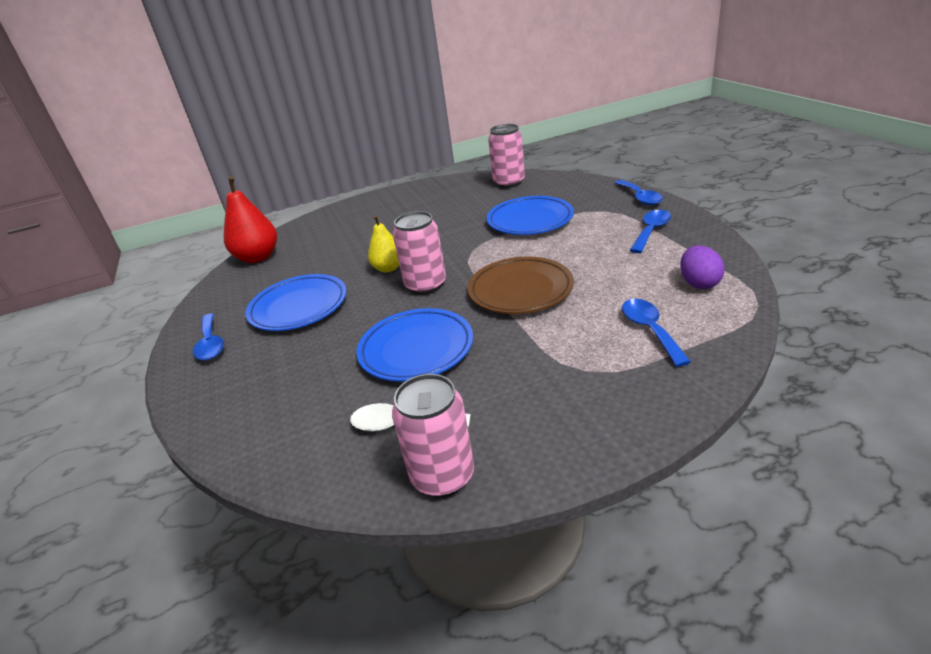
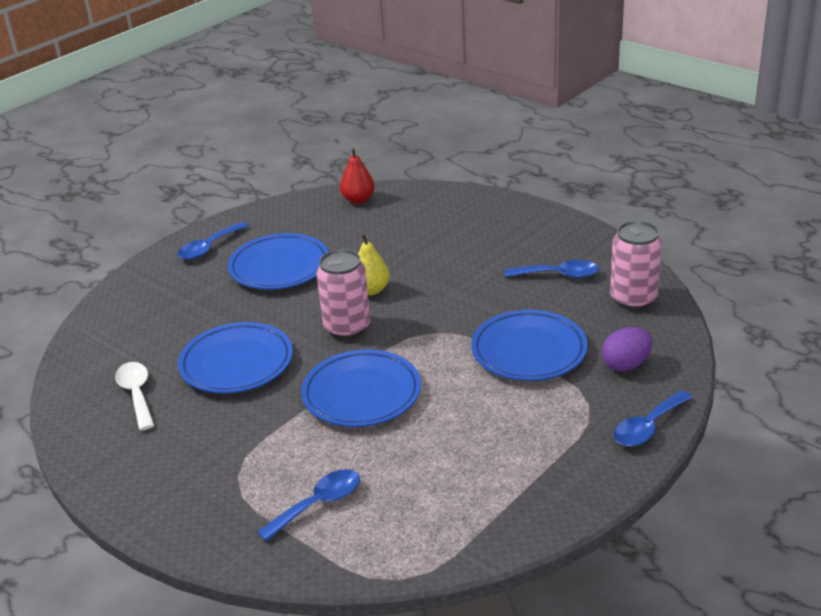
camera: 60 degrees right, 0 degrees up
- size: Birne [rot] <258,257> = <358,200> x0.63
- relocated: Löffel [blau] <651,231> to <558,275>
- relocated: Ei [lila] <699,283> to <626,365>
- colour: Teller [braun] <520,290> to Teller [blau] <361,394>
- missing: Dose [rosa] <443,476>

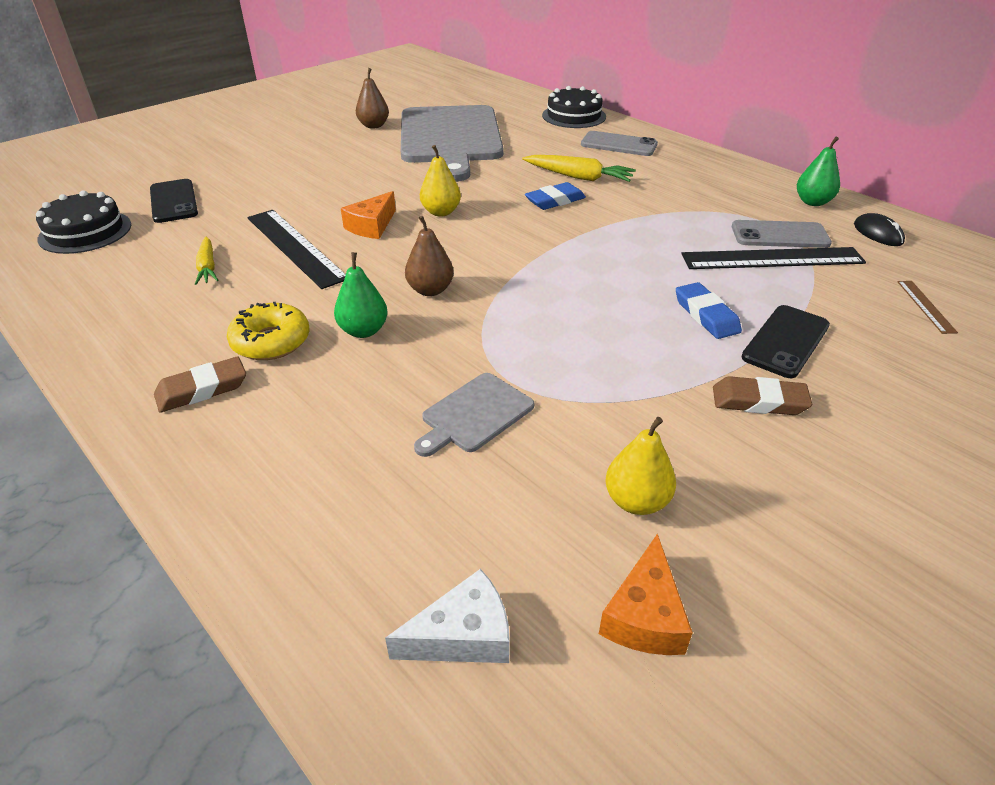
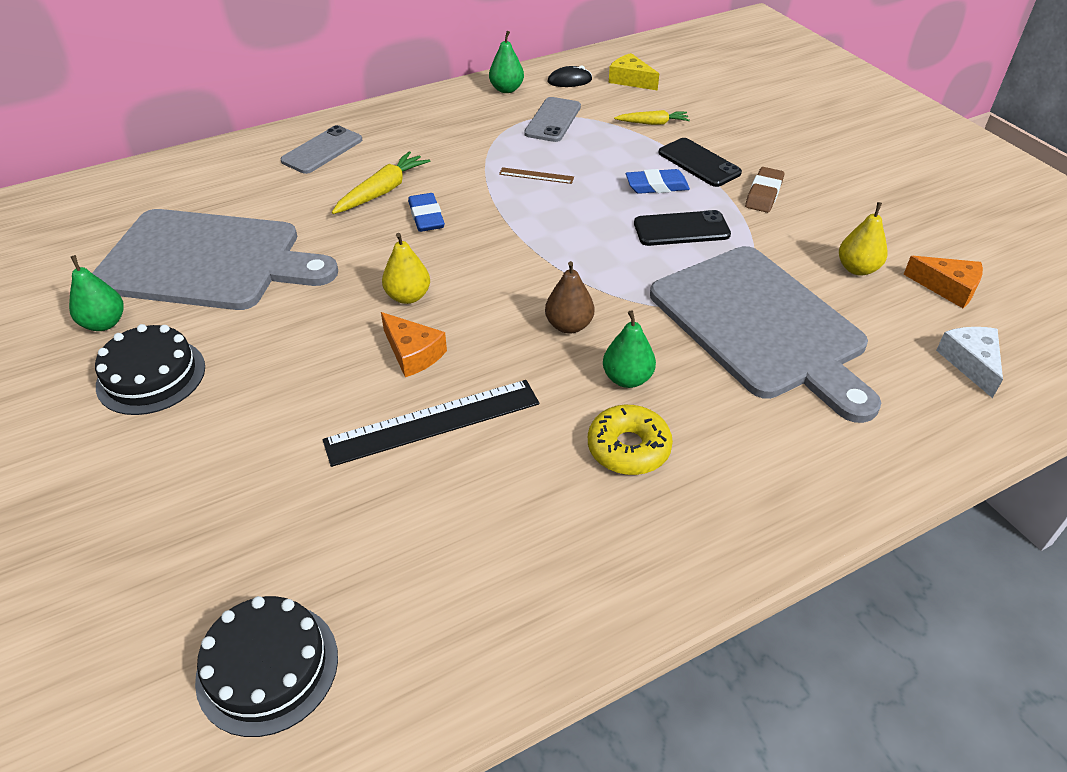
camera: 75 degrees left, 5 degrees up
- colour: Birne [braun] <373,126> to Birne [grün] <104,323>
- relocated: Kuchen [schwarz] <574,116> to <151,376>
- relocated: Handy [schwarz] <174,201> to <681,229>
- relocated: Karotte [gelb] <208,267> to <653,123>
- missing: Lineal [schwarz] <772,259>
- relocated: Lineal [braun] <925,306> to <536,175>
- missing: Radiergummi [braun] <202,389>
- size: Schneidebrett [grau] <475,414> = <761,326> x2.35
- appeared: Käse [gelb] <630,80>

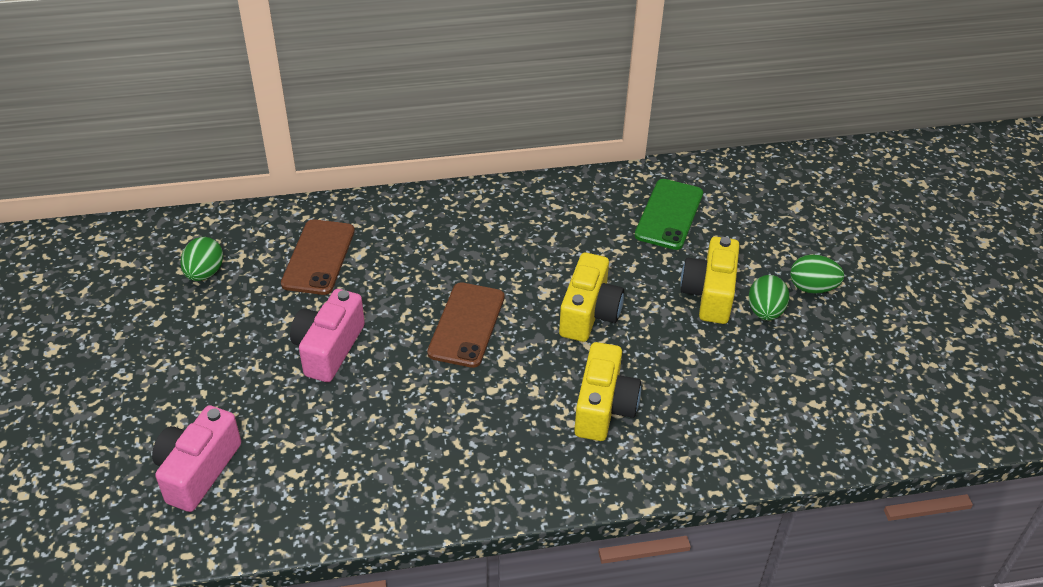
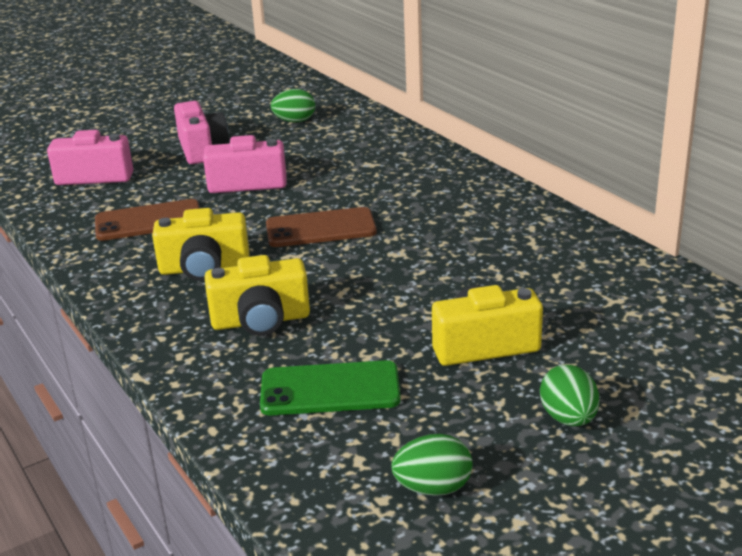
camera: 70 degrees right, 15 degrees down
- relocated: Handy [grün] <669,214> to <330,389>
- relocated: Handy [braun] <318,257> to <148,221>
- relocated: Kamera [gelb] <589,313> to <204,268>
- relocated: Ei [grün] <765,312> to <433,488>
- appeared: Kamera [rosa] <201,149>

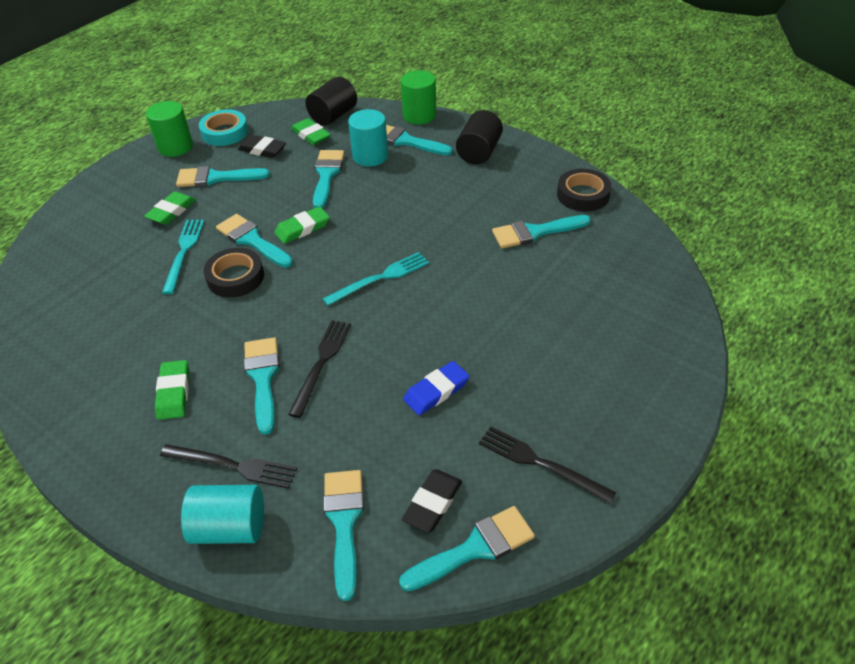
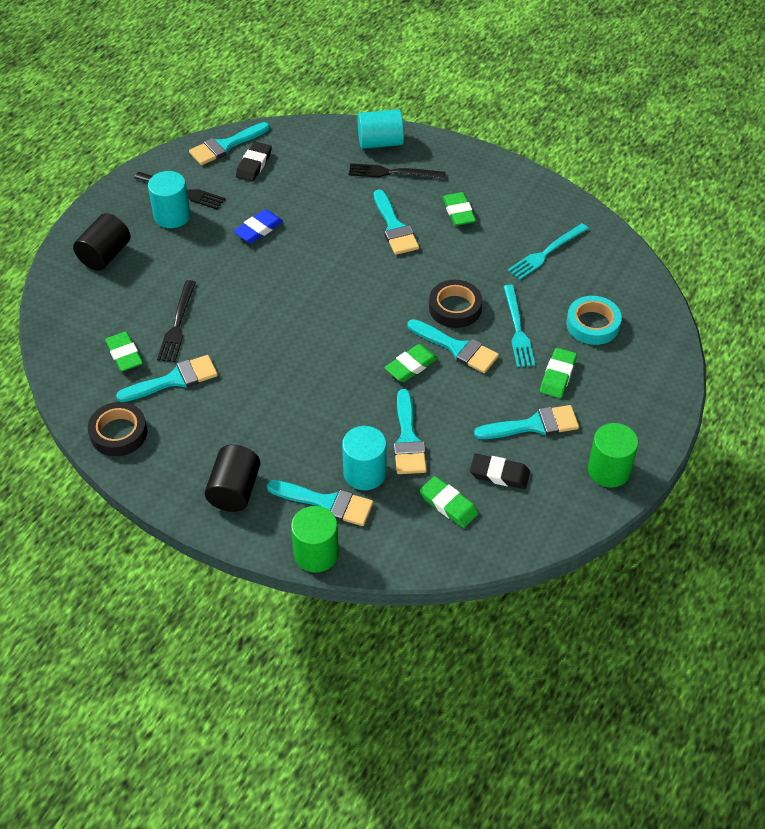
camera: 170 degrees right, 5 degrees up
- relocated: Vollzylinder [schwarz] <333,116> to <105,255>
- relocated: Klebeband [türkis] <224,132> to <592,324>
- relocated: Gabel [türkis] <380,278> to <546,253>
- relocated: Gabel [schwarz] <321,363> to <177,324>
- missing: Pinsel [türkis] <344,523>
- appeared: Vollzylinder [türkis] <172,216>
- appeared: Radiergummi [grün] <124,354>

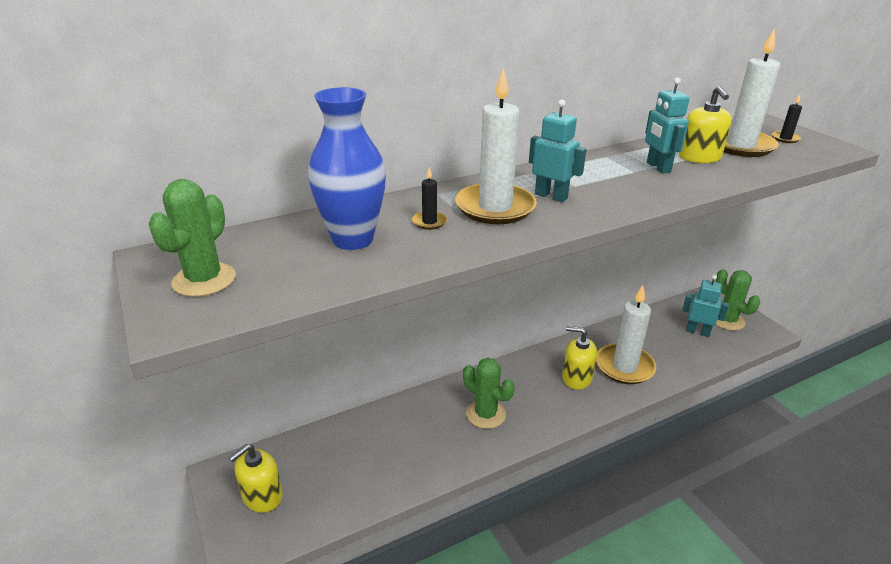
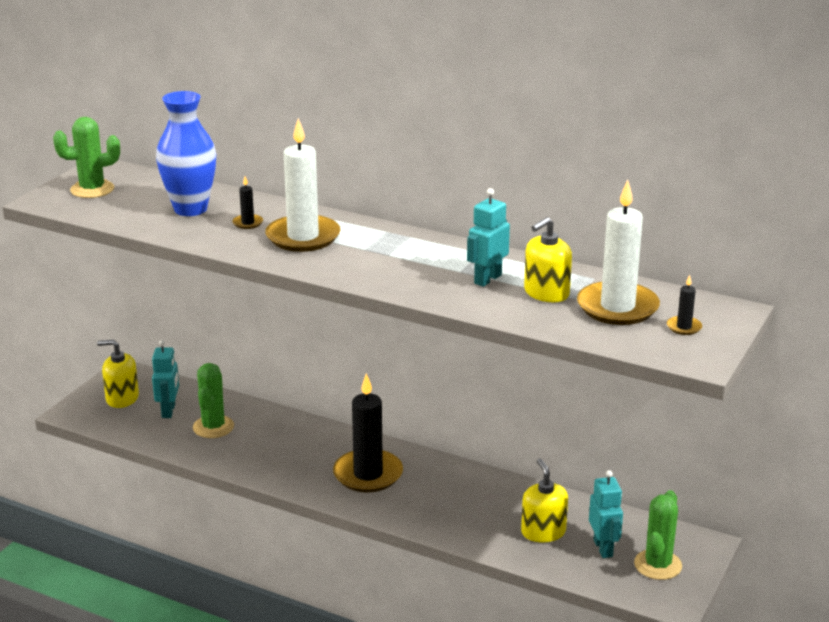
camera: 55 degrees right, 5 degrees down
- relocated: Roboter [türkis] <551,196> to <169,411>
- missing: Kerze [weiß] <624,366>
- relocated: Seifenspender [gelb] <576,378> to <543,532>
- relocated: Kaktus [grün] <485,414> to <213,427>
- appeared: Kerze [schwarz] <368,474>

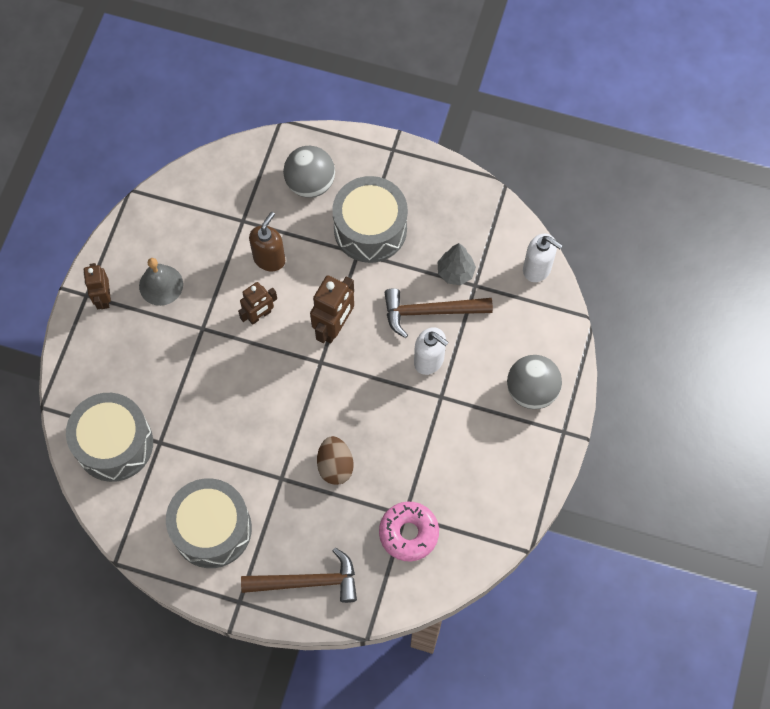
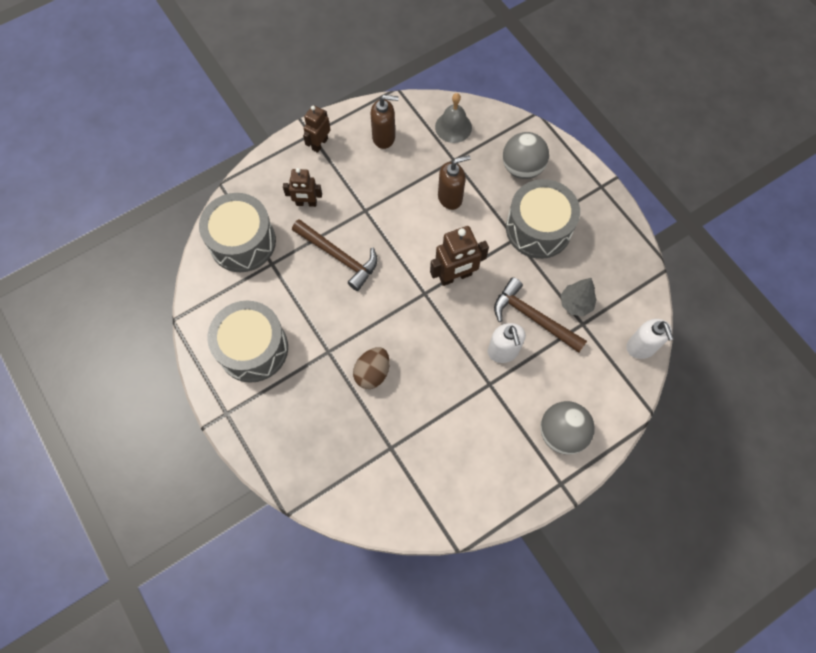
camera: 40 degrees right, 0 degrees up
- relocated: Glocke [grau] <161,285> to <453,127>
- relocated: Roboter [braun] <259,315> to <306,203>
- missing: Donut [rosa] <408,533>
- relocated: Hammer [braun] <307,581> to <339,256>
- appeared: Seifenspender [braun] <384,137>

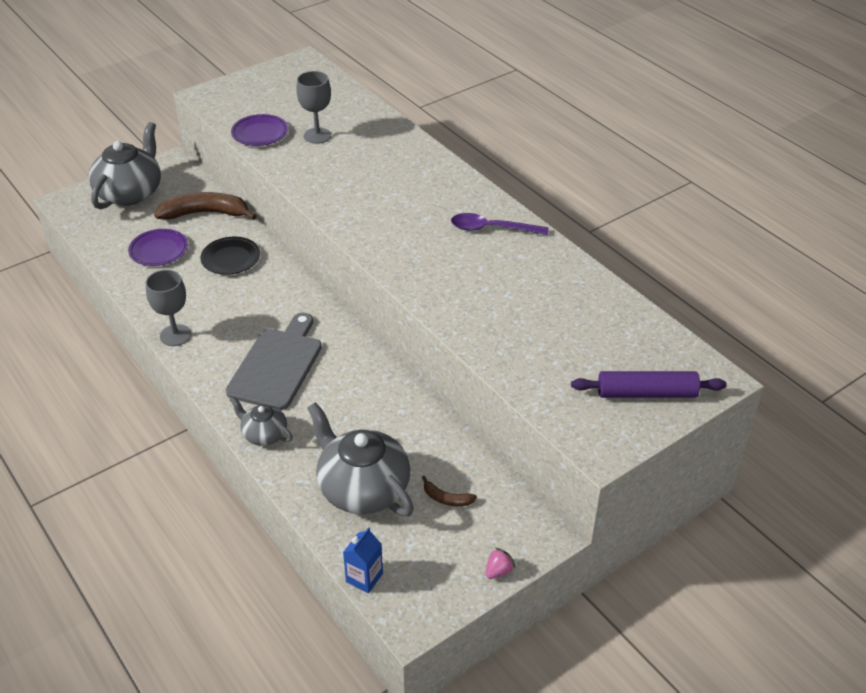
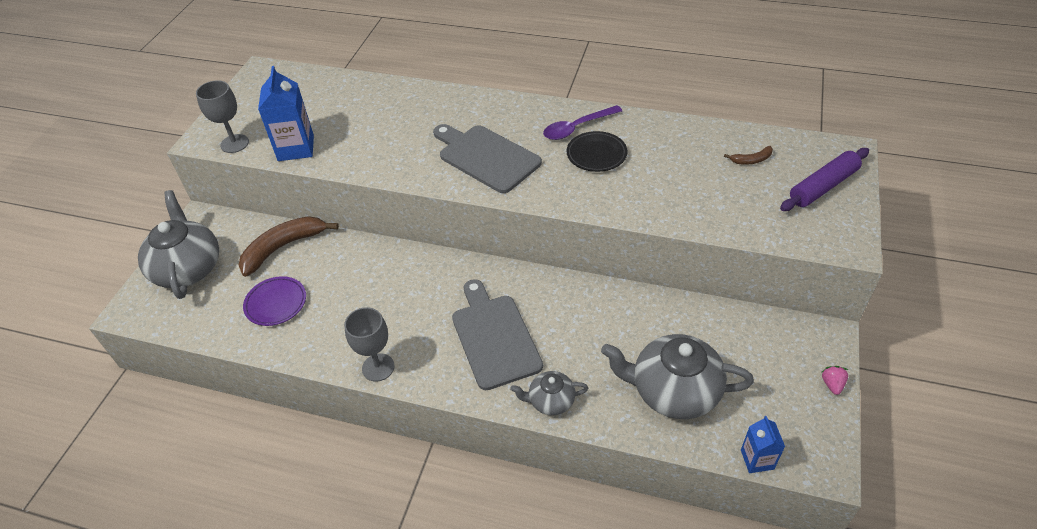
camera: 35 degrees left, 5 degrees up
- relocated: Kelch [grau] <317,136> to <234,143>
- exchanged: Teller [lila] <260,133> to Getränkekarton [blau] <296,148>
- relocated: Teller [schwarz] <231,258> to <596,154>
- relocated: Banane [braun] <446,498> to <751,160>
- appeared: Schneidebrett [grau] <486,157>

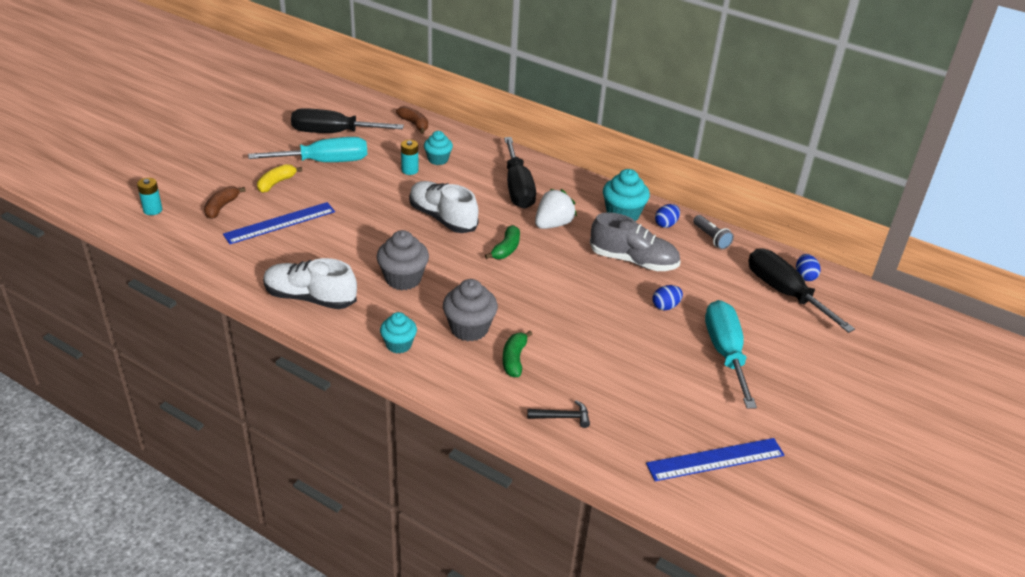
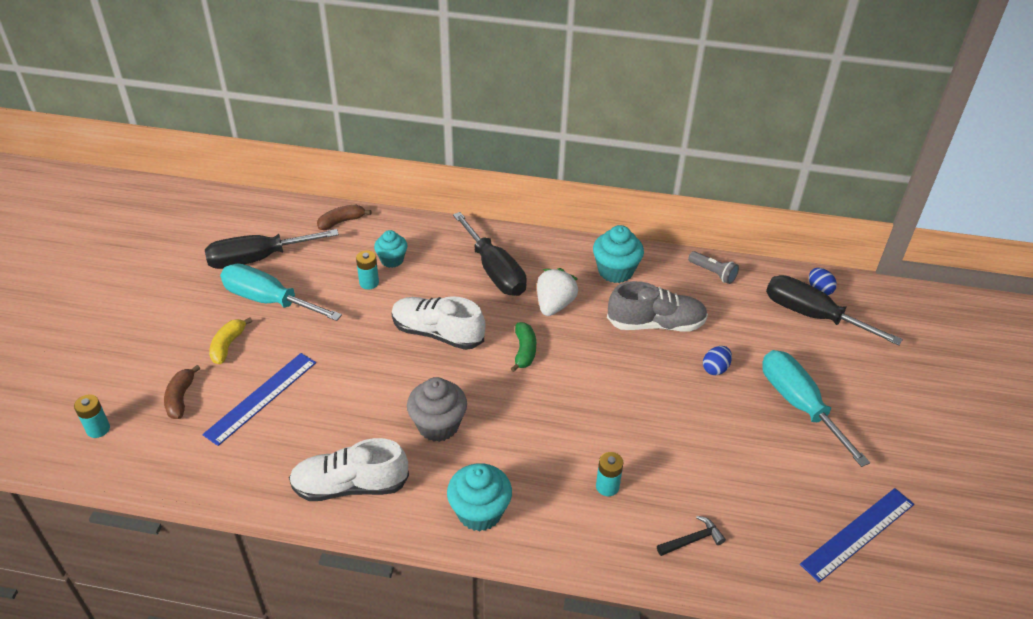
camera: 20 degrees left, 5 degrees up
- spun: Banane [braun] <414,124> = <341,222> 60 degrees counterclockwise
- spun: Schraubenzieher [türkis] <325,162> = <269,300> 120 degrees counterclockwise
- missing: Ei [blau] <666,224>
- missing: Muffin [grau] <469,328>
- size: Muffin [türkis] <399,345> = <479,512> x1.52
- exchanged: Banane [grün] <514,359> to Batterie [türkis] <607,486>

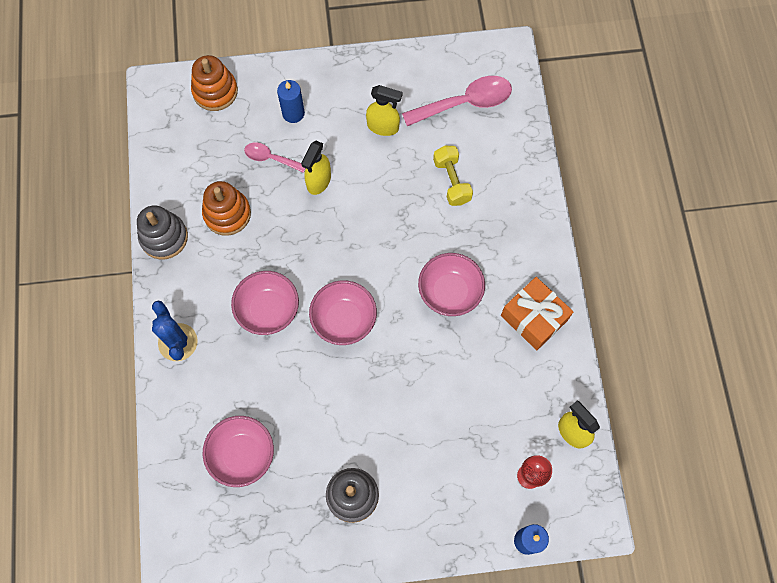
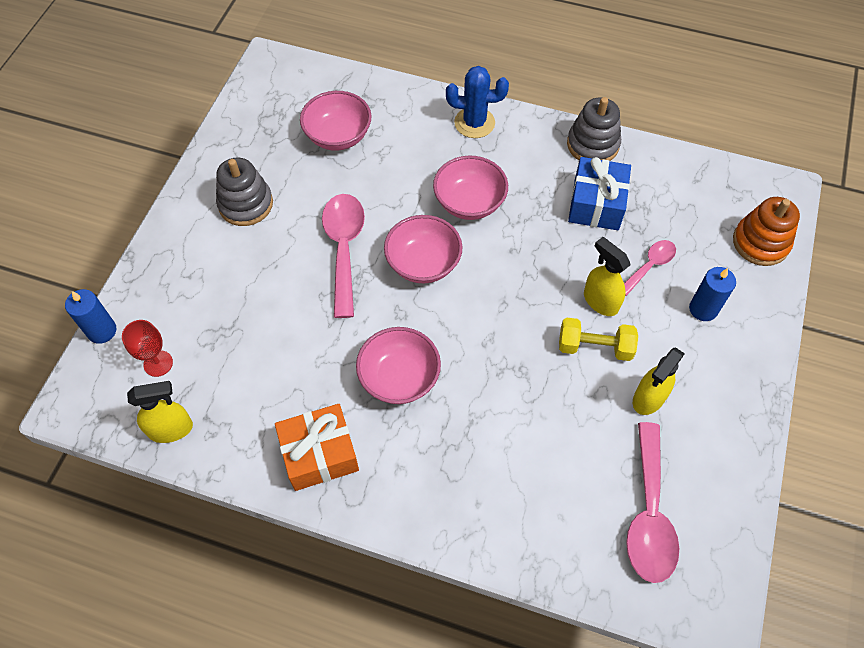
camera: 115 degrees right, 10 degrees down
- relocated: Hantel [gelb] <451,181> to <594,347>
- exchanged: Stapelspielzeug [orange] <227,214> to Geschenk [blau] <596,204>
- appeared: Löffel [rosa] <344,248>

